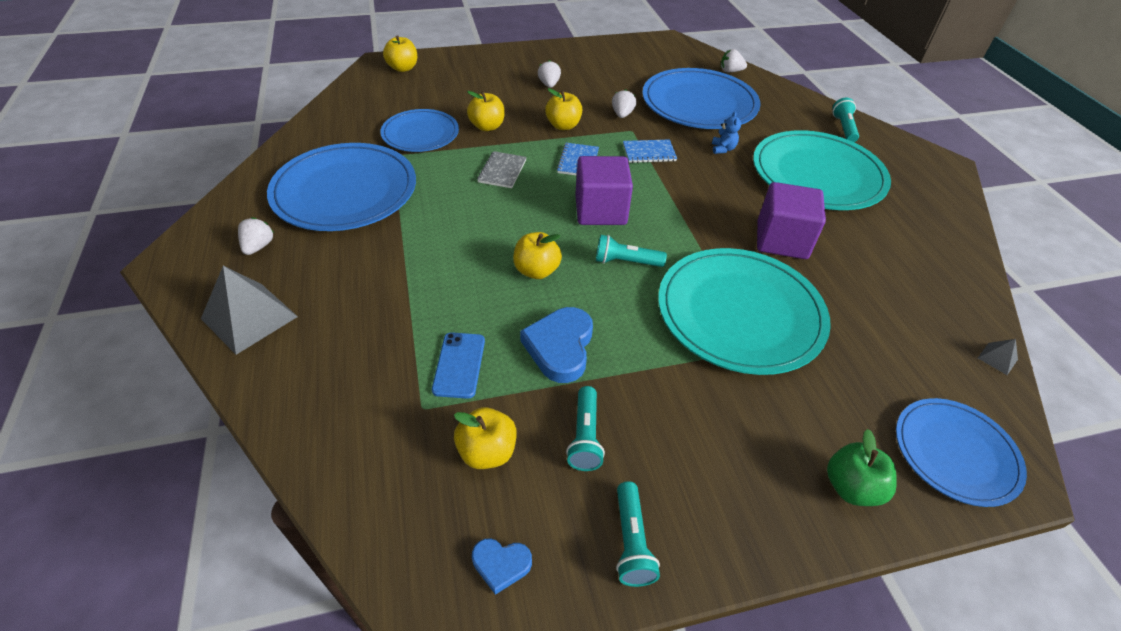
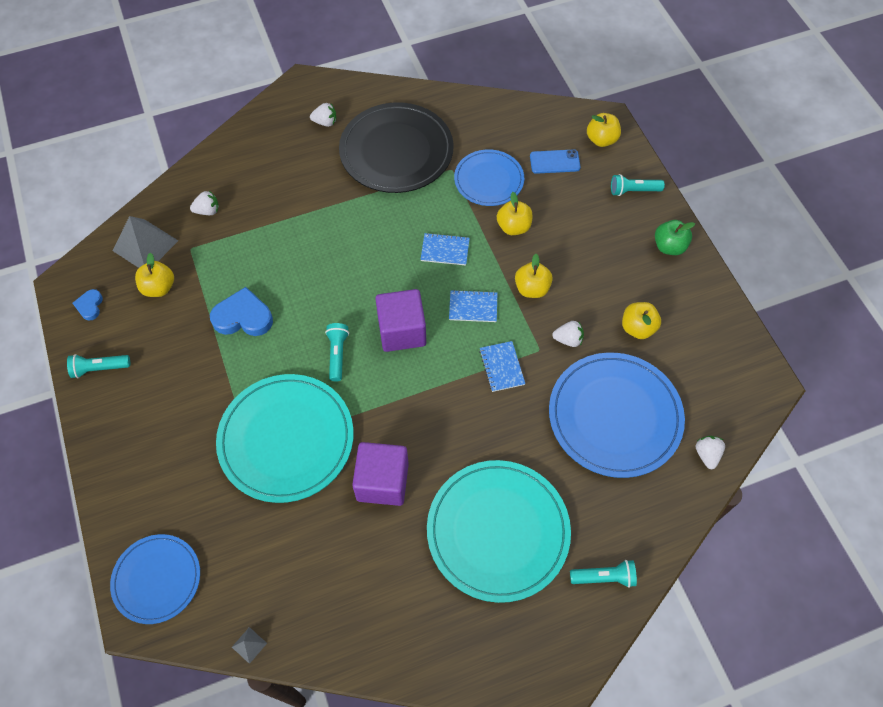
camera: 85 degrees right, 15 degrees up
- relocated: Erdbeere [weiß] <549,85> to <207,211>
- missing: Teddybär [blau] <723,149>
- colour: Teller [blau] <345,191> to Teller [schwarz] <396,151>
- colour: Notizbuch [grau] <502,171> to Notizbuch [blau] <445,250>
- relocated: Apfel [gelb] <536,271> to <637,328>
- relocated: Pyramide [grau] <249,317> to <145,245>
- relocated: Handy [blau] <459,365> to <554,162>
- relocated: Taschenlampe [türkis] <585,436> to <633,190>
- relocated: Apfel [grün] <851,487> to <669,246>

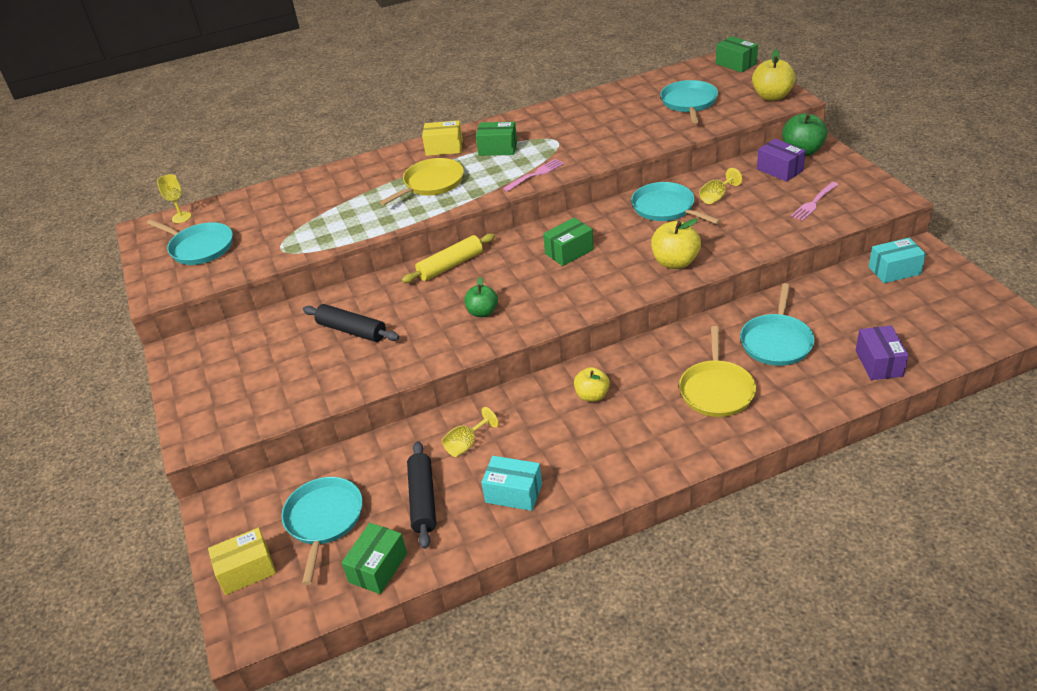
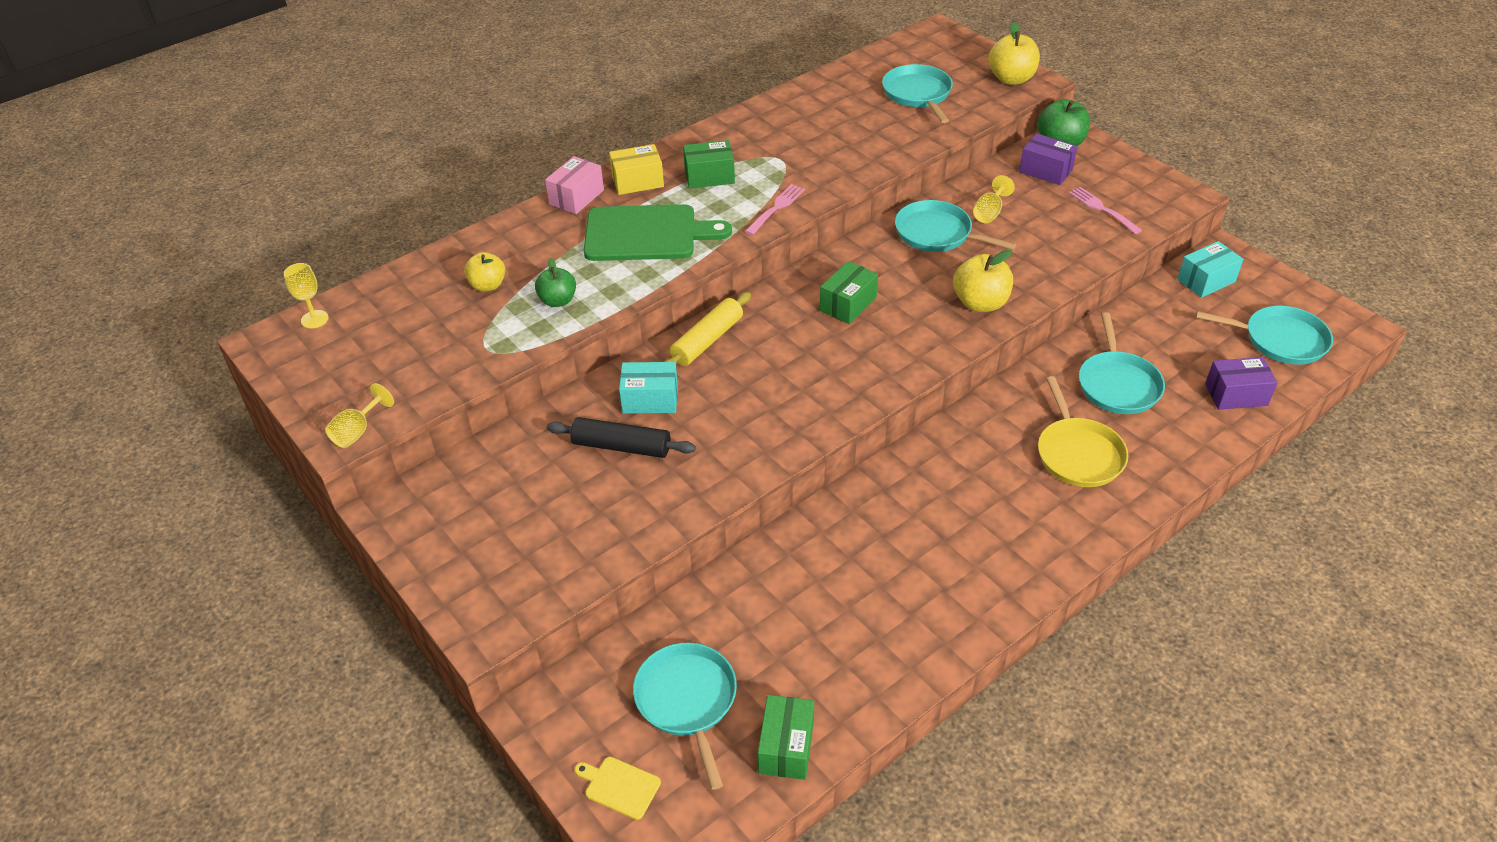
camera: 20 degrees left, 5 degrees up
- missing: Schachtel [grün] <736,64>
- exchanged: Pfanne [gelb] <431,183> to Schneidebrett [grün] <646,234>
- spun: Gabel [rosa] <814,203> = <1102,209> 120 degrees clockwise
- relocated: Pfanne [türkis] <200,247> to <1280,340>
- relocated: Apfel [grün] <482,312> to <558,301>
- spun: Schachtel [lila] <879,363> = <1236,395> 75 degrees counterclockwise
- relocated: Apfel [gelb] <592,395> to <488,285>
- relocated: Kelch [gelb] <466,444> to <357,431>
- missing: Nudelholz [schwarz] <423,500>
- relocated: Schachtel [türkis] <513,493> to <650,399>
- exchanged: Schachtel [gelb] <246,570> to Schneidebrett [gelb] <619,786>
- appeared: Schachtel [rosa] <576,197>

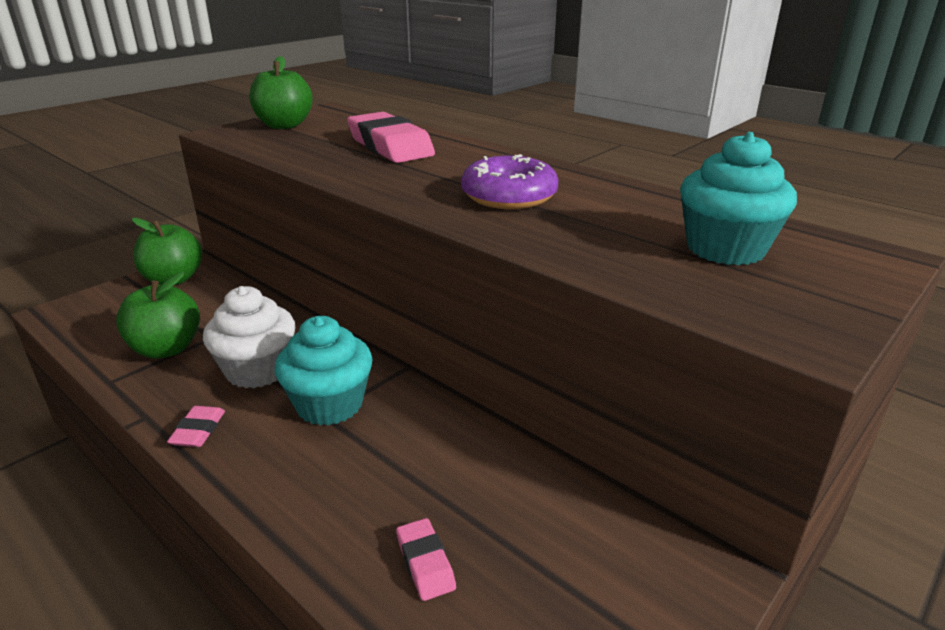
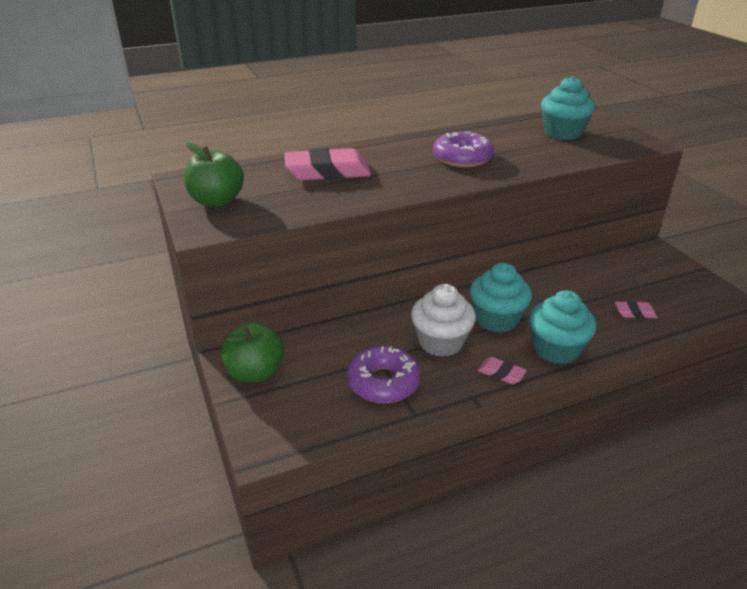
camera: 65 degrees left, 5 degrees up
- exchanged: Apfel [grün] <166,349> to Donut [lila] <383,382>
- appeared: Muffin [türkis] <556,349>

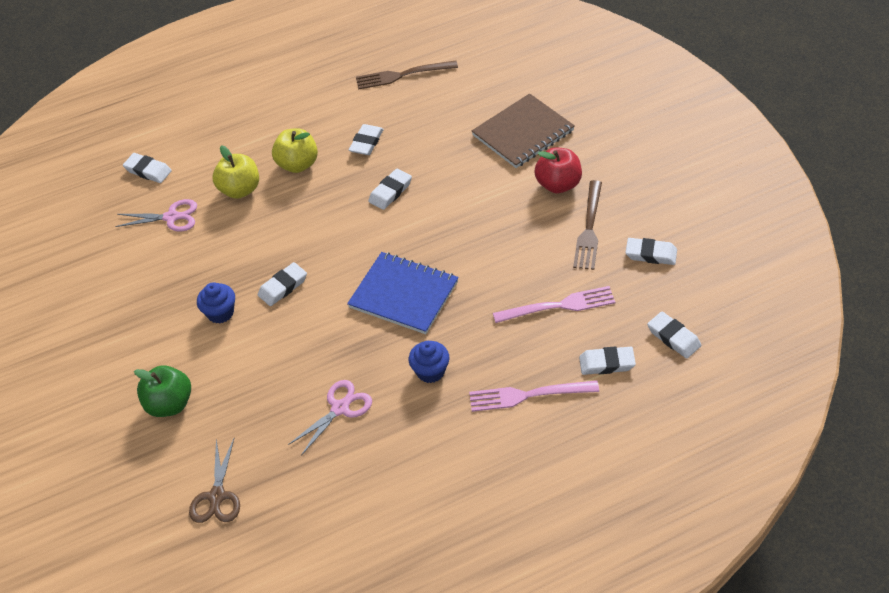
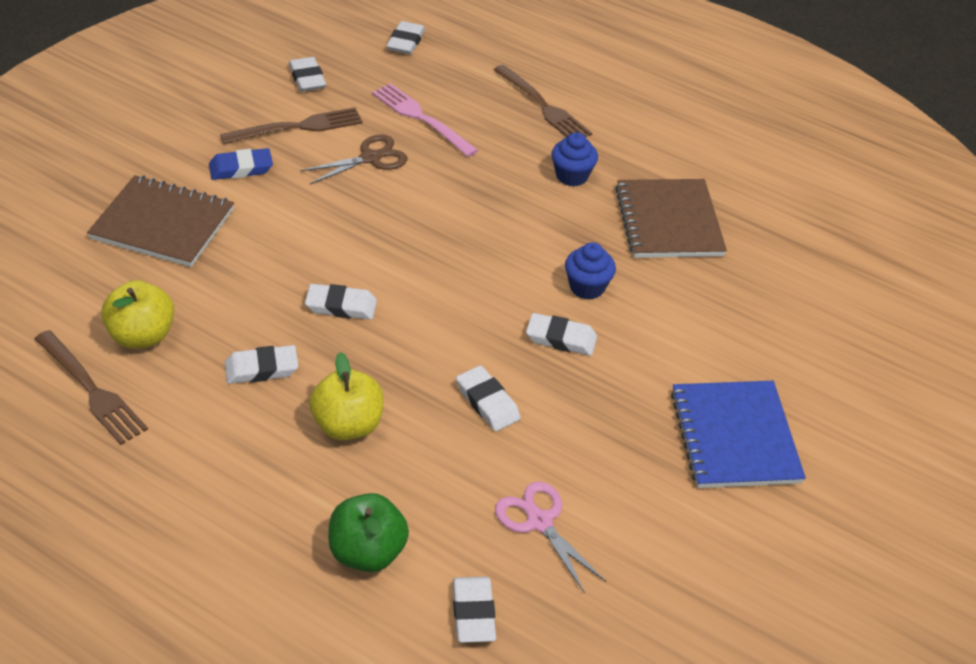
camera: 130 degrees left, 5 degrees down
- relocated: Apfel [gelb] <240,190> to <142,336>
- exchanged: Apfel [rot] <558,184> to Radiergummi [blau] <241,168>
- relocated: Notizbuch [blau] <403,295> to <734,437>
- relocated: Muffin [blau] <220,313> to <587,287>
- relocated: Radiergummi [weiß] <607,363> to <487,402>
- relocated: Apfel [grün] <170,404> to <367,552>
- exchanged: Schere [rosa] <340,408> to Notizbuch [braun] <668,221>
- colour: Gabel [rosa] <528,395> to Gabel [braun] <543,106>
- relocated: Schere [braun] <217,496> to <371,158>

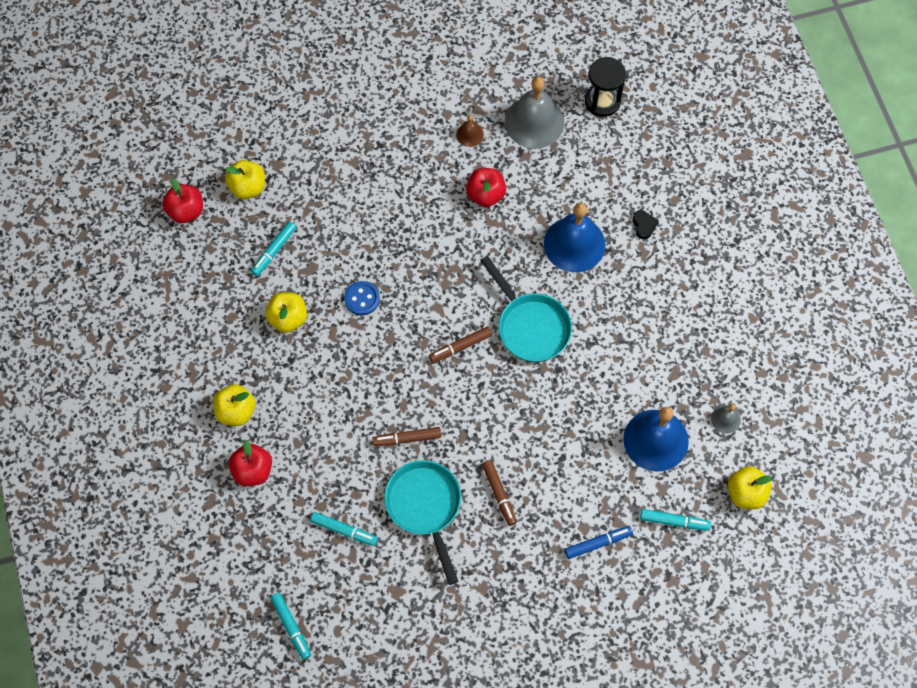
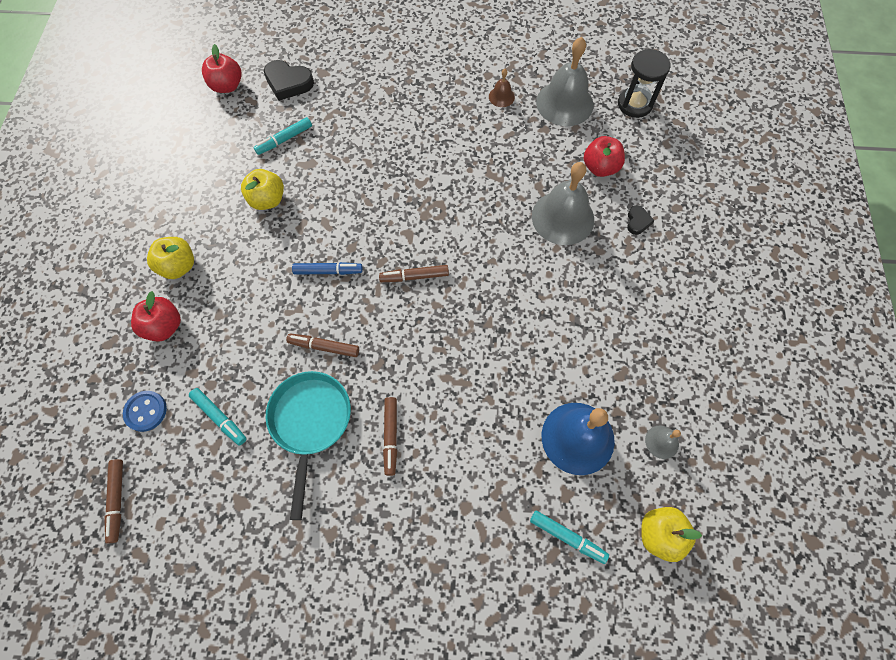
camera: 20 degrees right, 0 degrees up
- exchanged: Apfel [gelb] <248,187> to Herz [schwarz] <288,83>
- relocated: Apfel [rot] <485,195> to <600,167>
- colour: Glocke [blau] <574,244> to Glocke [grau] <563,217>
- missing: Pfanne [türkis] <530,326>
- relocated: Knopf [blau] <362,299> to <146,411>
- relocated: Filzstift [blau] <598,543> to <328,271>
- colour: Filzstift [türkis] <291,627> to Filzstift [braun] <117,500>

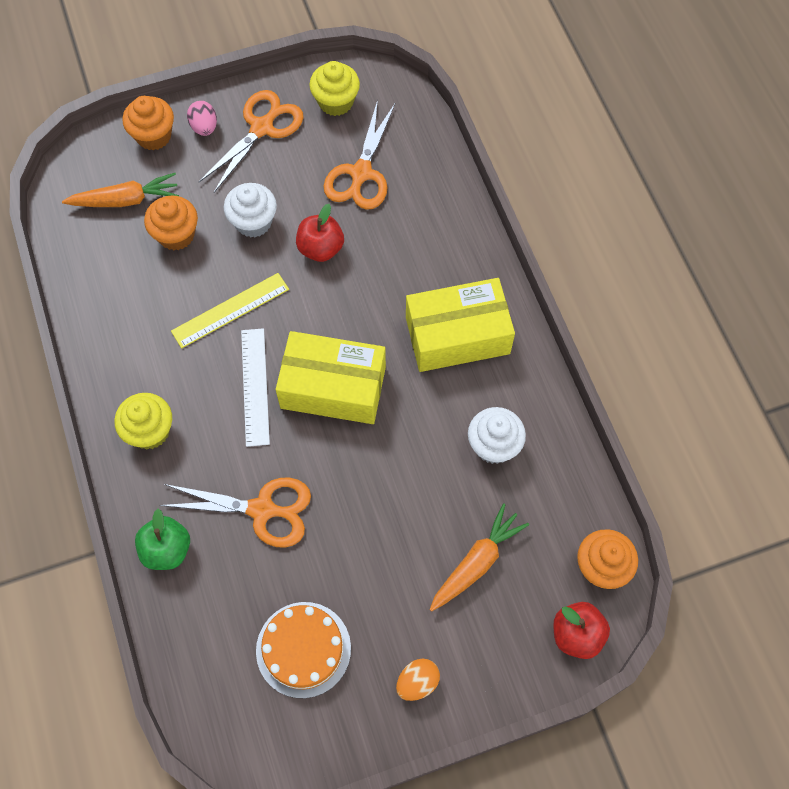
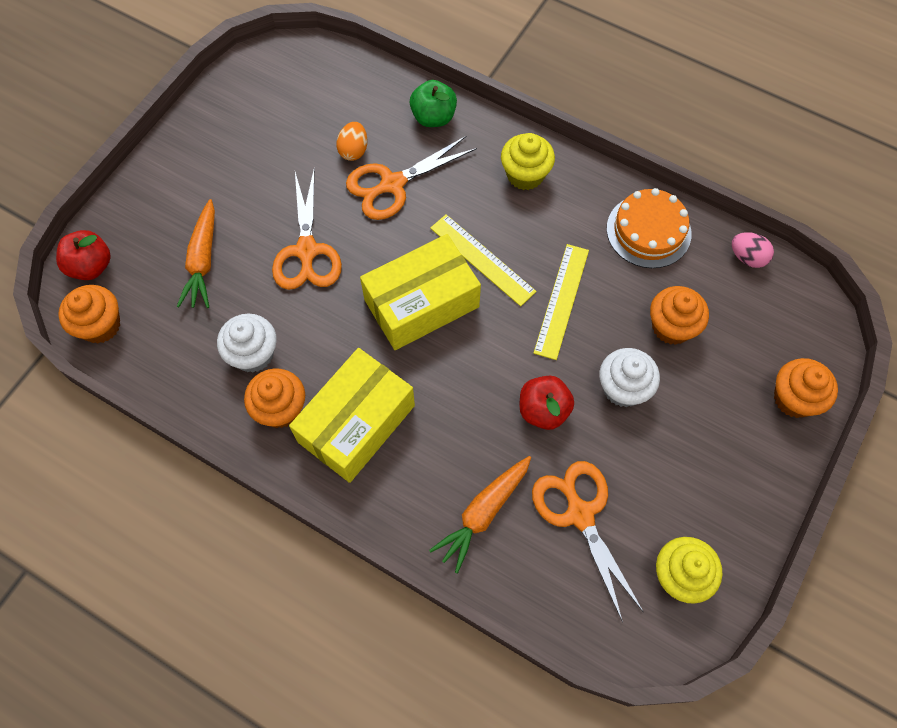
camera: 140 degrees right, 0 degrees up
- relocated: Schere [orange] <262,127> to <307,251>
- relocated: Ei [rosa] <204,127> to <747,257>
- relocated: Karotte [orange] <125,200> to <483,513>
- colour: Lineal [weiß] <255,386> to Lineal [gelb] <482,259>
- relocated: Kuchen [orange] <303,649> to <648,231>
- relocated: Ei [orange] <417,682> to <353,150>
- appeared: Muffin [orange] <280,408>

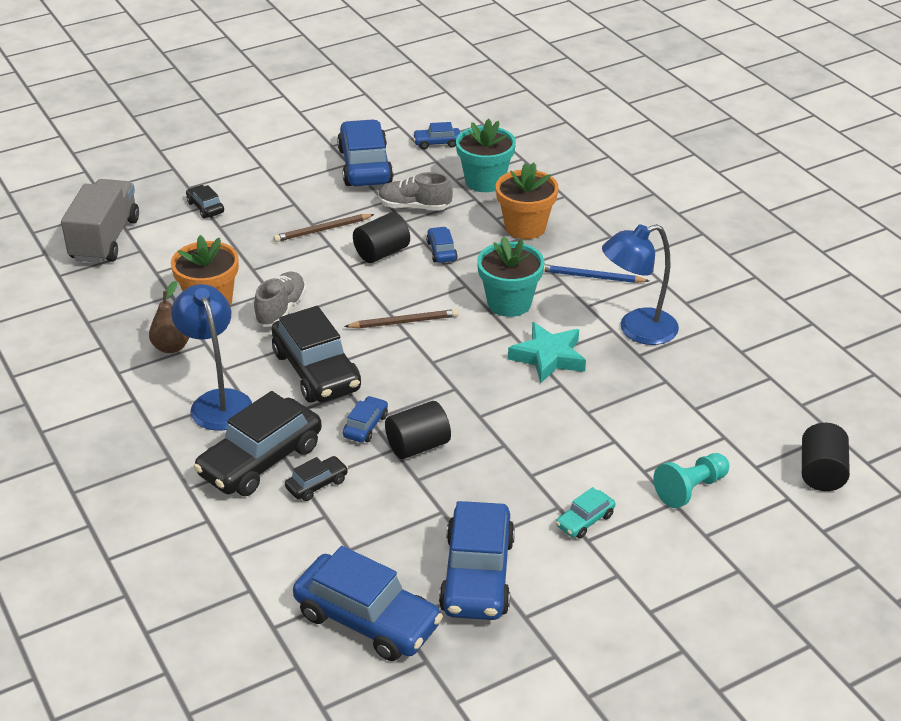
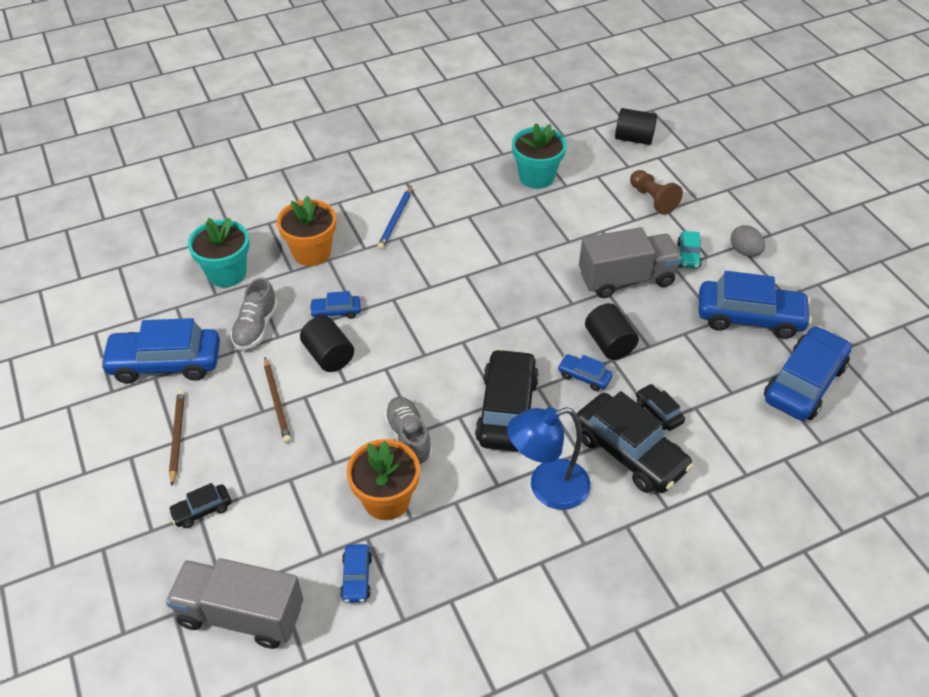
camera: 85 degrees left, 10 degrees up
- relocated: Auto [blau] <437,143> to <356,577>
- missing: Lampe [blau] <637,330>
- relocated: Blumentopf [türkis] <509,303> to <536,177>
- spun: Schuh [grau] <281,309> = <408,437> 45 degrees clockwise
- missing: Birne [braun] <171,347>
- spun: Auto [schwarz] <316,371> = <507,410> 60 degrees counterclockwise
- relocated: Bleistift [braun] <404,322> to <177,437>
- missing: Stern [türkis] <548,357>
- colour: Bauer [türkis] <690,489> to Bauer [braun] <652,199>
- spun: Auto [türkis] <585,520> = <688,255> 45 degrees clockwise
- appeared: Ei [grau] <744,251>
- appeared: Lastwagen [grau] <626,279>

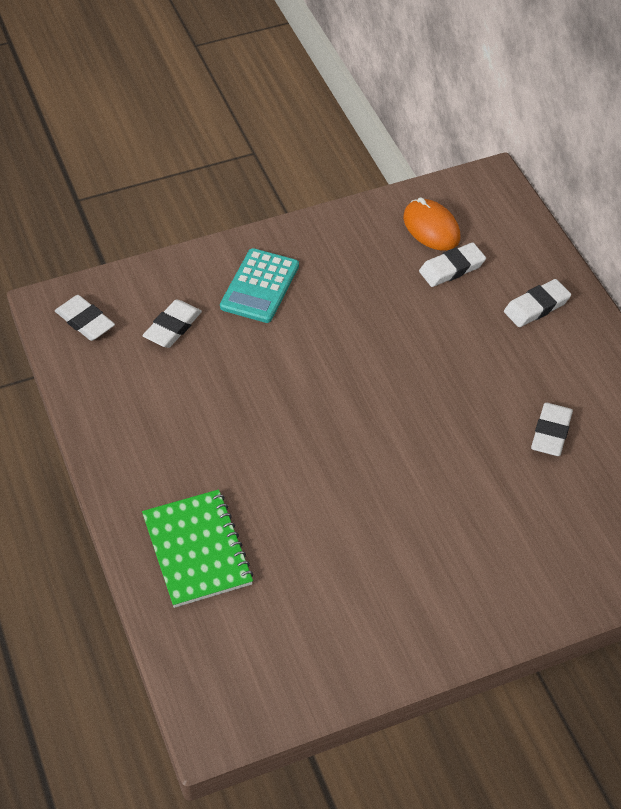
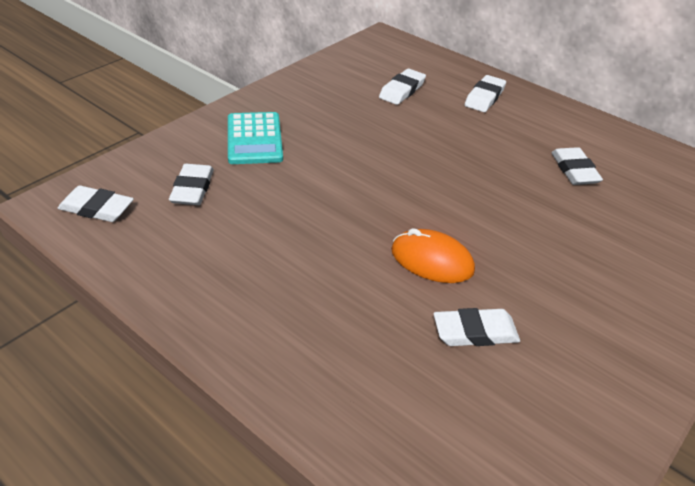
camera: 30 degrees left, 10 degrees down
- relocated: Computermaus [orange] <431,228> to <432,260>
- missing: Notizbuch [grün] <197,550>
- appeared: Radiergummi [weiß] <475,332>

